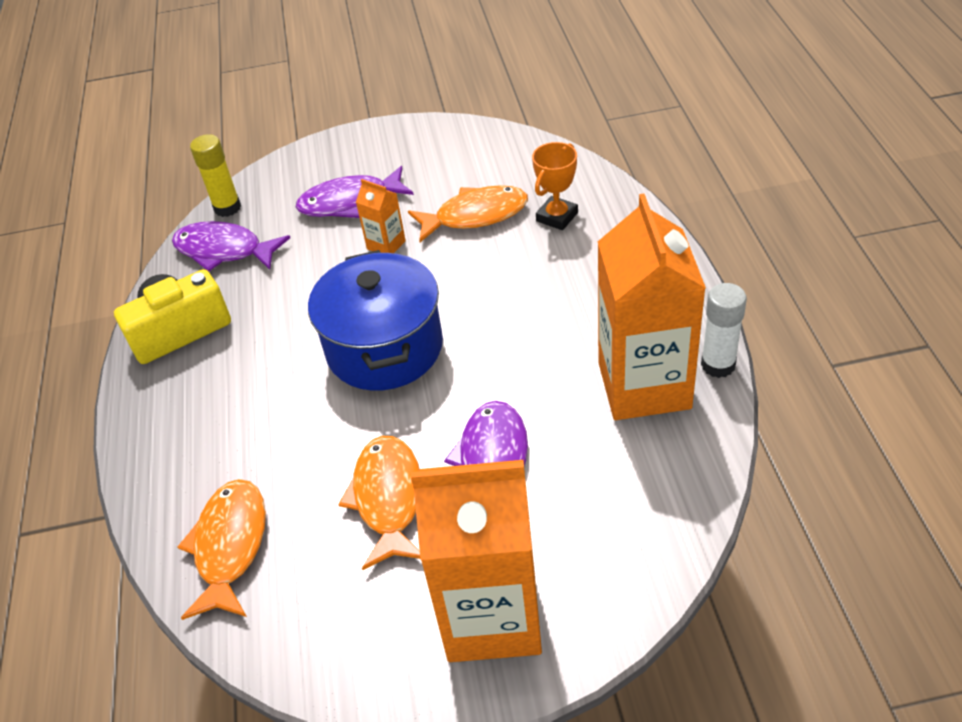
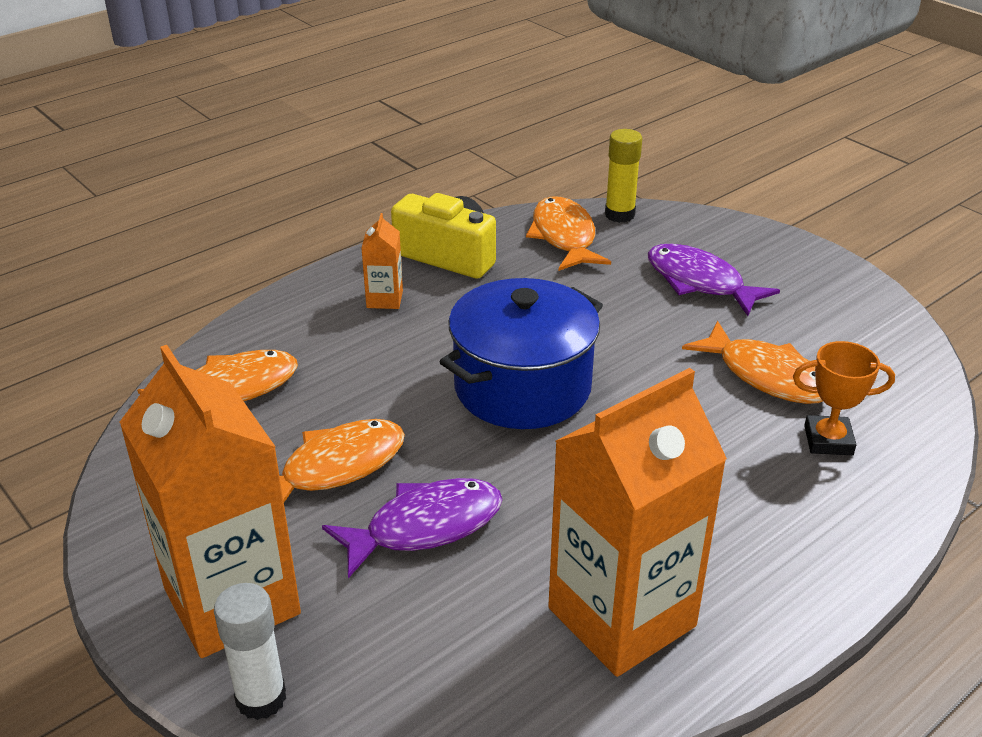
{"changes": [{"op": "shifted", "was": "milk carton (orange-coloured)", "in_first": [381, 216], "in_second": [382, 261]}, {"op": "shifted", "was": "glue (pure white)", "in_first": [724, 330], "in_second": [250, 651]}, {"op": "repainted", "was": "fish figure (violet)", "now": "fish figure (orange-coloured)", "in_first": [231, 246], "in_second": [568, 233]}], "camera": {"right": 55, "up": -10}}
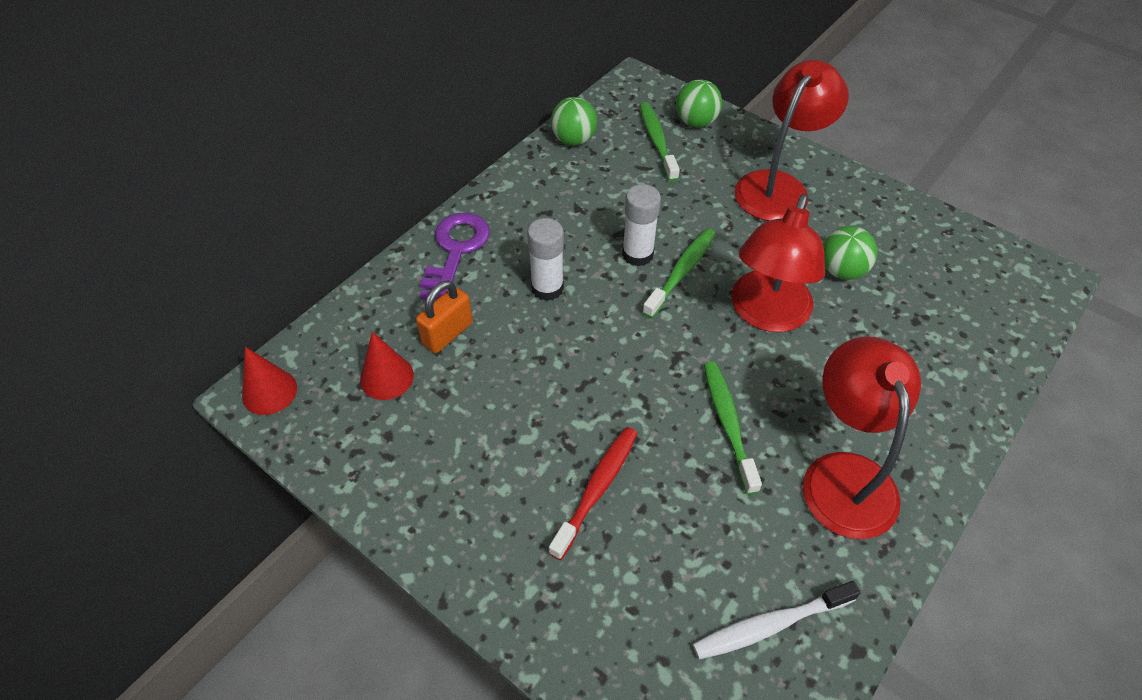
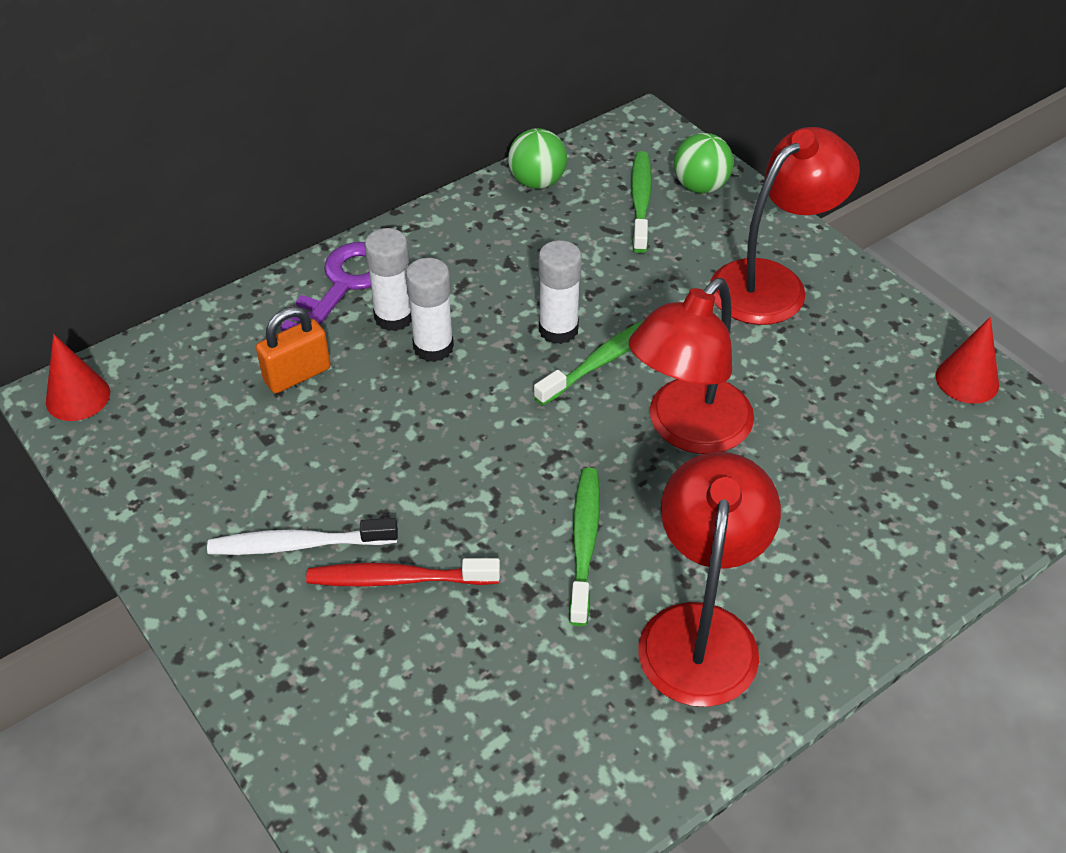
{"changes": [{"op": "gone", "was": "ball (emerald)", "in_first": [850, 253]}, {"op": "new", "now": "glue (pure white)", "in_second": [388, 279]}, {"op": "shifted", "was": "cone shape (red)", "in_first": [387, 366], "in_second": [967, 360]}, {"op": "shifted", "was": "tooth brush (pure white)", "in_first": [777, 620], "in_second": [302, 536]}, {"op": "rotated", "was": "tooth brush (red)", "in_first": [593, 493], "in_second": [403, 572], "clockwise": -135}], "camera": {"right": 15, "up": -5}}
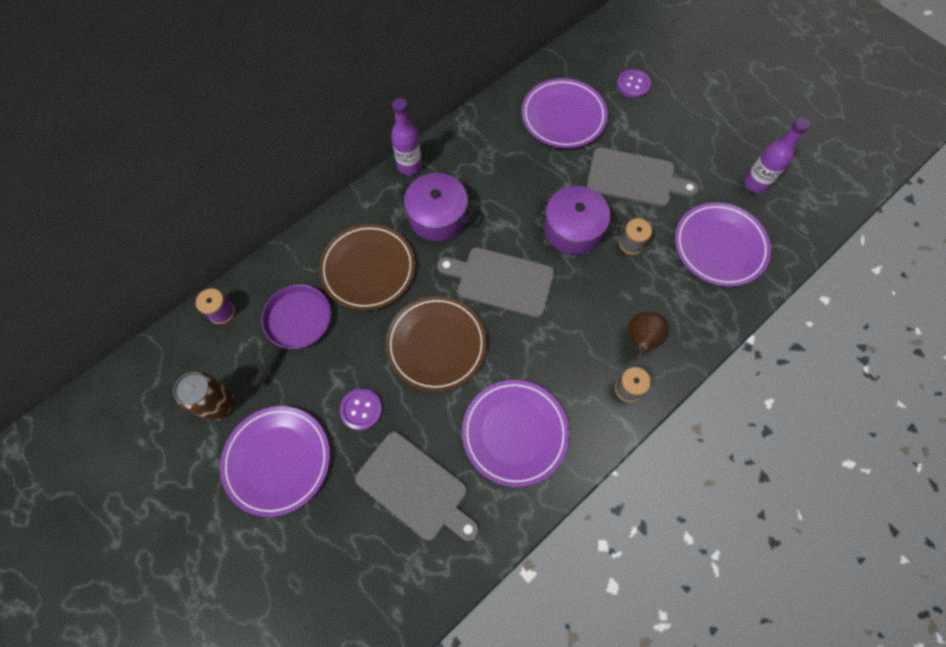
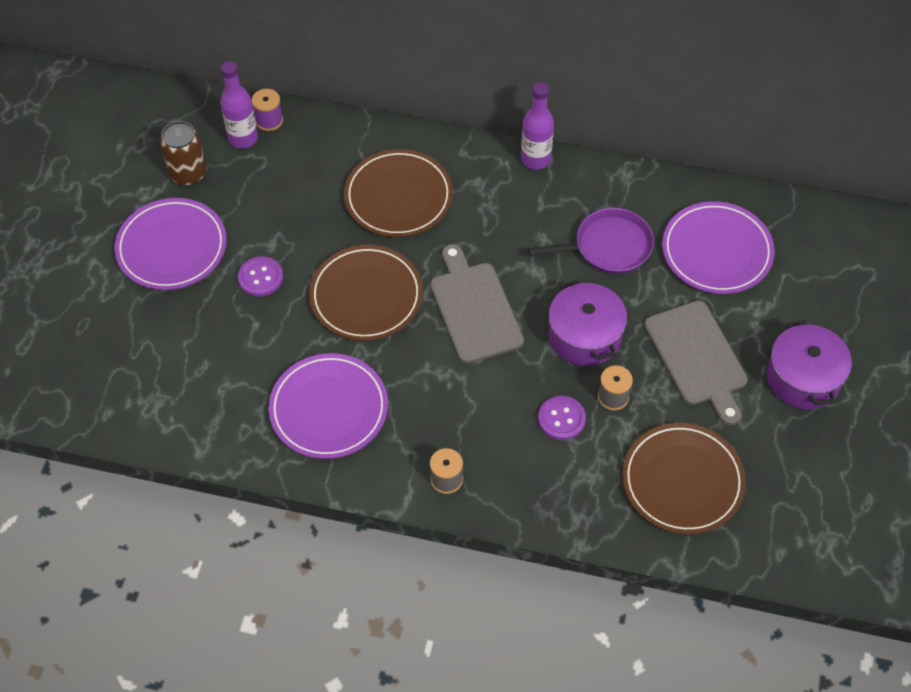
{"changes": [{"op": "gone", "was": "cutting board (grey)", "in_first": [417, 486]}, {"op": "gone", "was": "pear fruit (brown)", "in_first": [648, 334]}, {"op": "shifted", "was": "pan (violet)", "in_first": [291, 335], "in_second": [591, 241]}, {"op": "shifted", "was": "stockpot (violet)", "in_first": [436, 207], "in_second": [809, 365]}, {"op": "shifted", "was": "sewing button (violet)", "in_first": [634, 83], "in_second": [562, 418]}, {"op": "shifted", "was": "flask (violet)", "in_first": [777, 155], "in_second": [239, 105]}, {"op": "repainted", "was": "flat dish (violet)", "now": "flat dish (brown)", "in_first": [723, 244], "in_second": [684, 479]}], "camera": {"right": 55, "up": -10}}
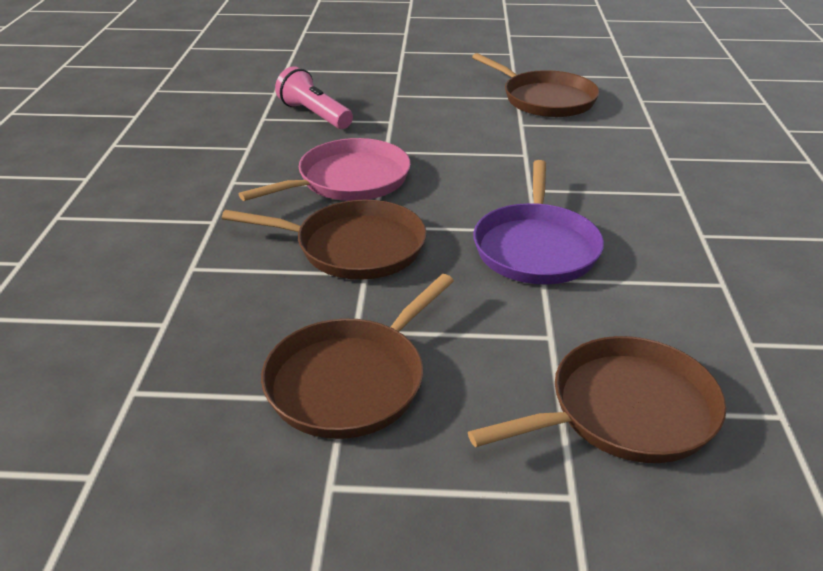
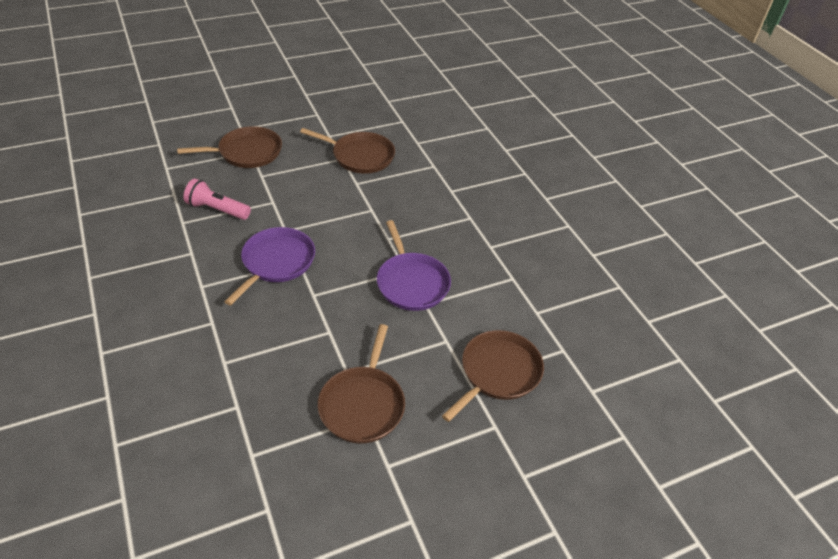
{"changes": [{"op": "shifted", "was": "pan (brown)", "in_first": [324, 240], "in_second": [229, 147]}, {"op": "repainted", "was": "pan (pink)", "now": "pan (violet)", "in_first": [325, 169], "in_second": [269, 266]}], "camera": {"right": -30, "up": 10}}
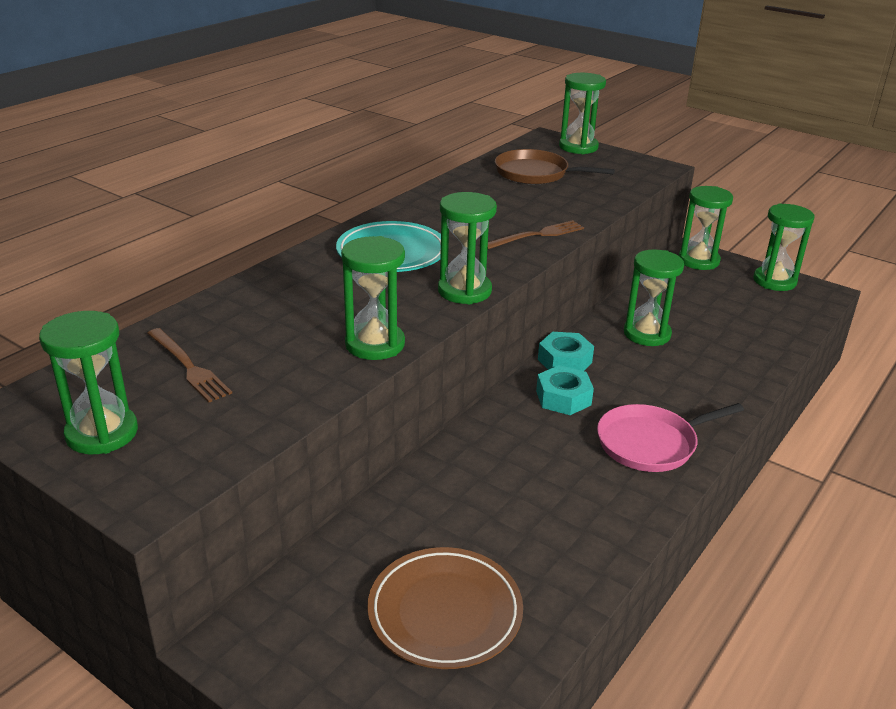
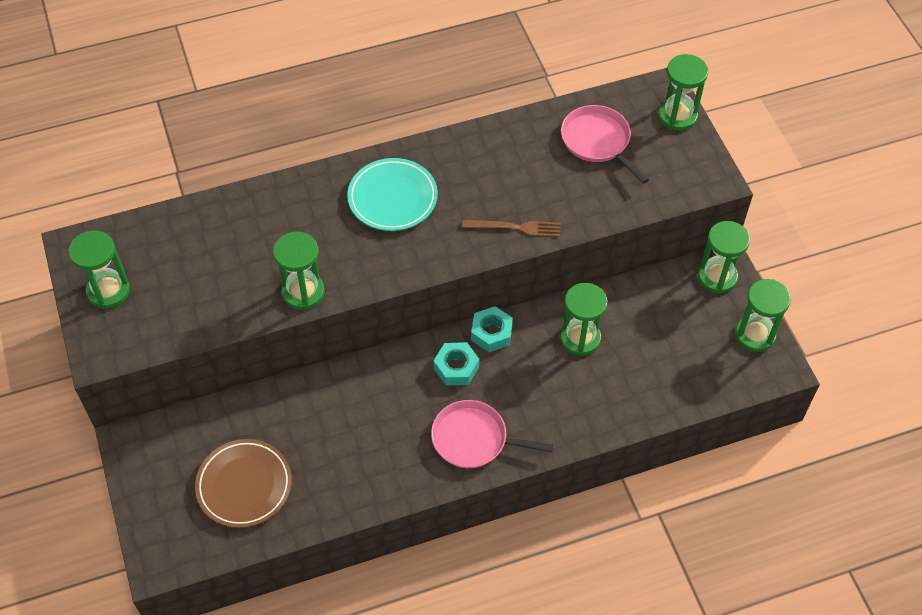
{"changes": [{"op": "gone", "was": "fork (brown)", "in_first": [189, 365]}, {"op": "gone", "was": "hourglass (emerald)", "in_first": [467, 248]}, {"op": "repainted", "was": "pan (brown)", "now": "pan (pink)", "in_first": [555, 166], "in_second": [605, 144]}], "camera": {"right": 35, "up": 25}}
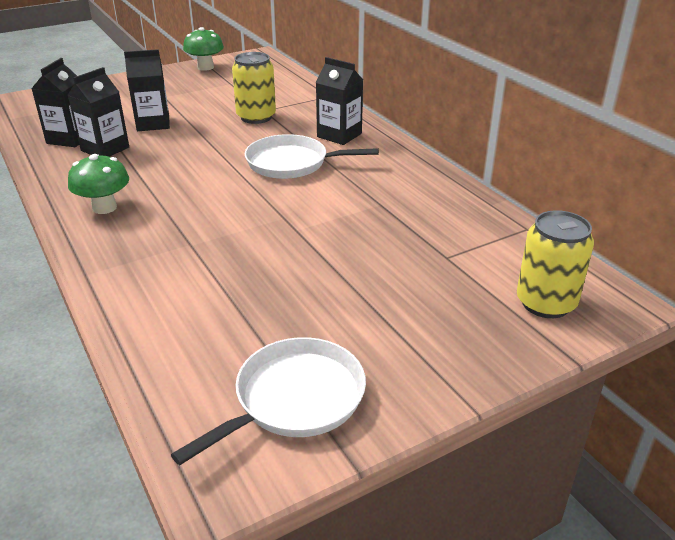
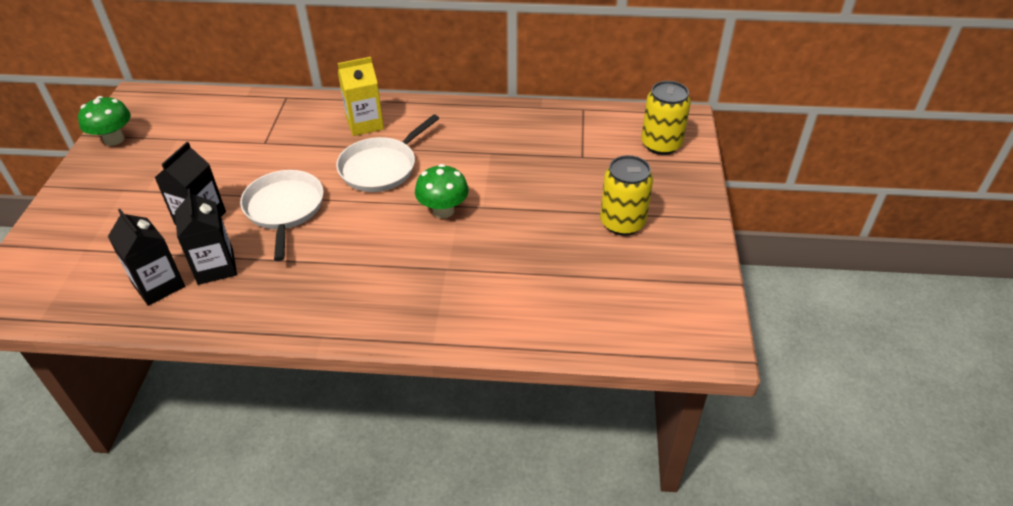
{"changes": [{"op": "shifted", "was": "fungus (emerald)", "in_first": [98, 184], "in_second": [442, 191]}, {"op": "shifted", "was": "pan (pure white)", "in_first": [268, 401], "in_second": [282, 215]}, {"op": "shifted", "was": "tin (yellow)", "in_first": [254, 88], "in_second": [626, 195]}, {"op": "repainted", "was": "milk carton (ebony)", "now": "milk carton (yellow)", "in_first": [339, 101], "in_second": [361, 96]}], "camera": {"right": -55, "up": 10}}
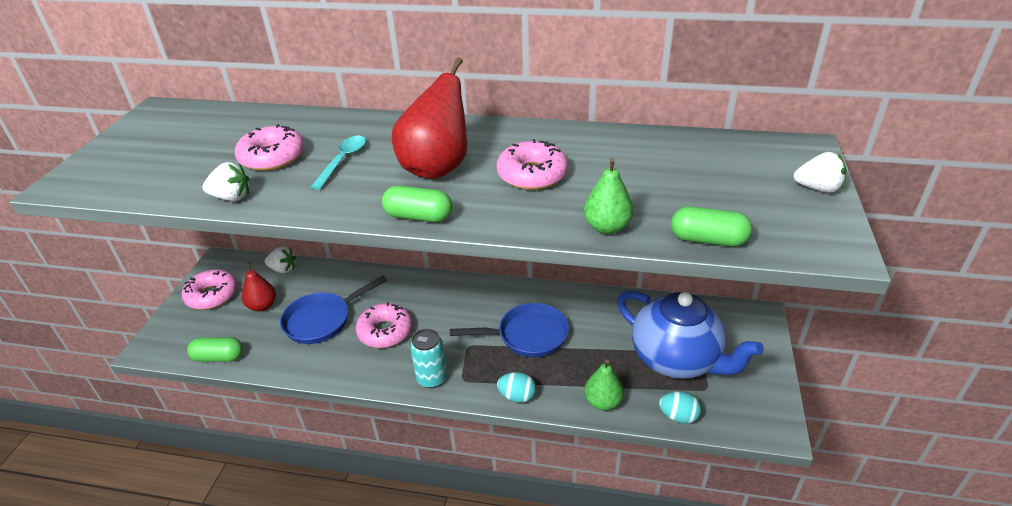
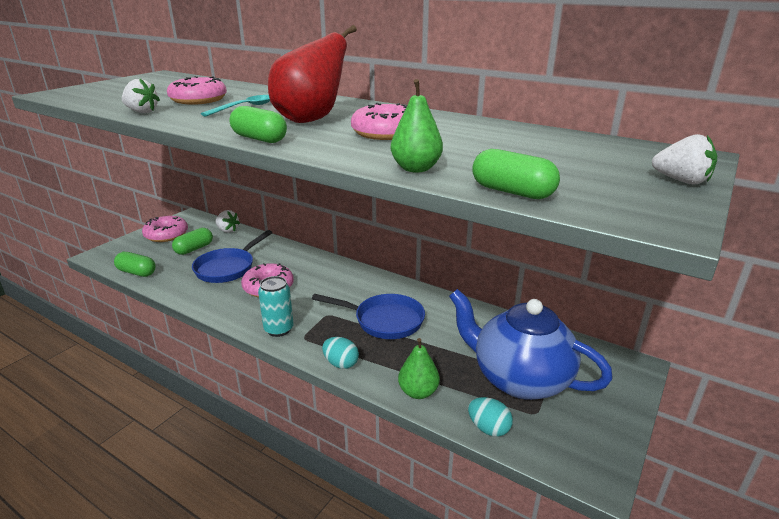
{"changes": [{"op": "swapped", "was": "pear fruit (red)", "now": "pill shape (emerald)", "in_first": [259, 287], "in_second": [192, 241]}, {"op": "rotated", "was": "pan (royal blue)", "in_first": [333, 310], "in_second": [232, 256], "clockwise": -45}, {"op": "rotated", "was": "tea pot (royal blue)", "in_first": [690, 335], "in_second": [531, 344], "clockwise": 150}], "camera": {"right": 20, "up": -10}}
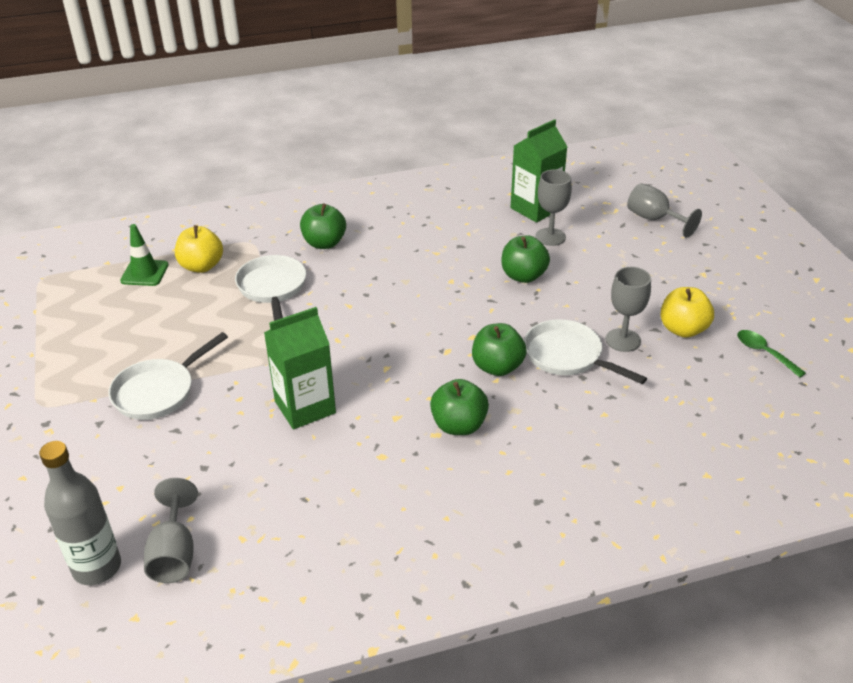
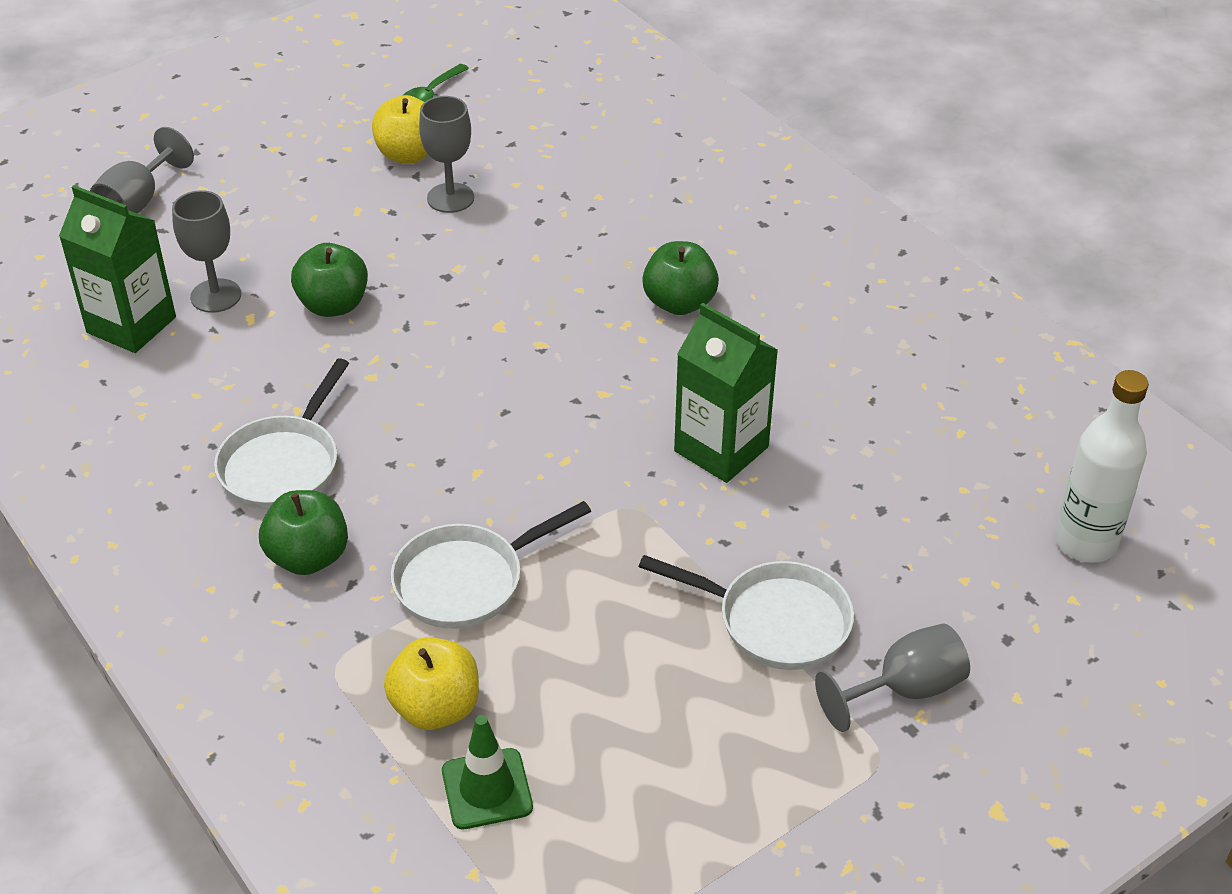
{"changes": [{"op": "gone", "was": "toy apple (emerald)", "in_first": [499, 349]}, {"op": "shifted", "was": "goblet (grey)", "in_first": [171, 530], "in_second": [892, 678]}, {"op": "shifted", "was": "pan (pure white)", "in_first": [585, 351], "in_second": [281, 434]}, {"op": "repainted", "was": "flask (grey)", "now": "flask (pure white)", "in_first": [80, 513], "in_second": [1102, 466]}], "camera": {"right": -110, "up": 5}}
